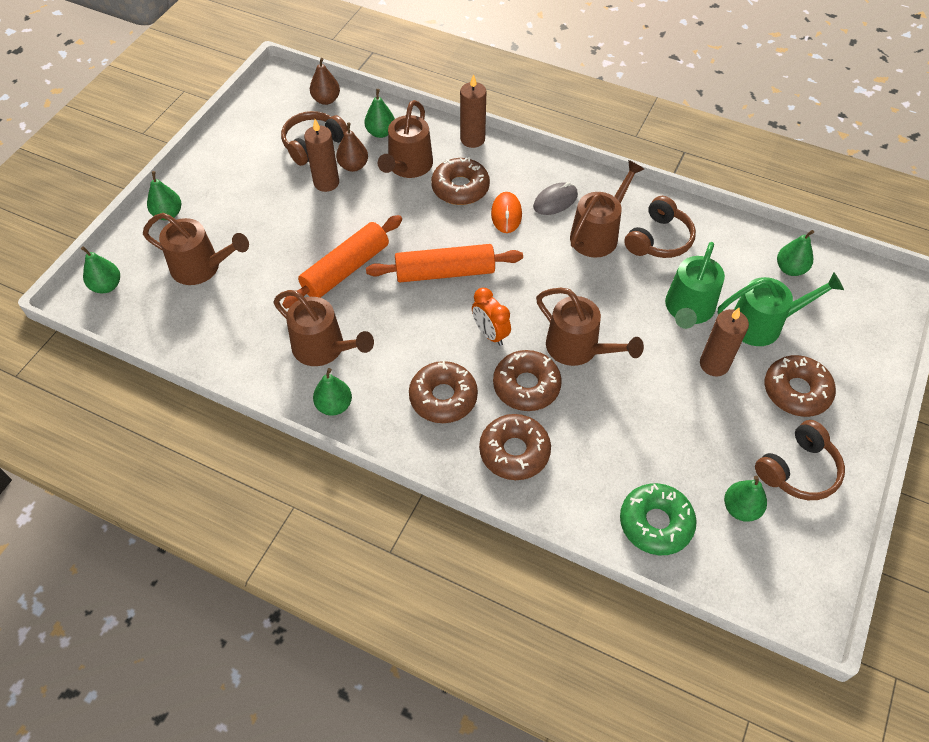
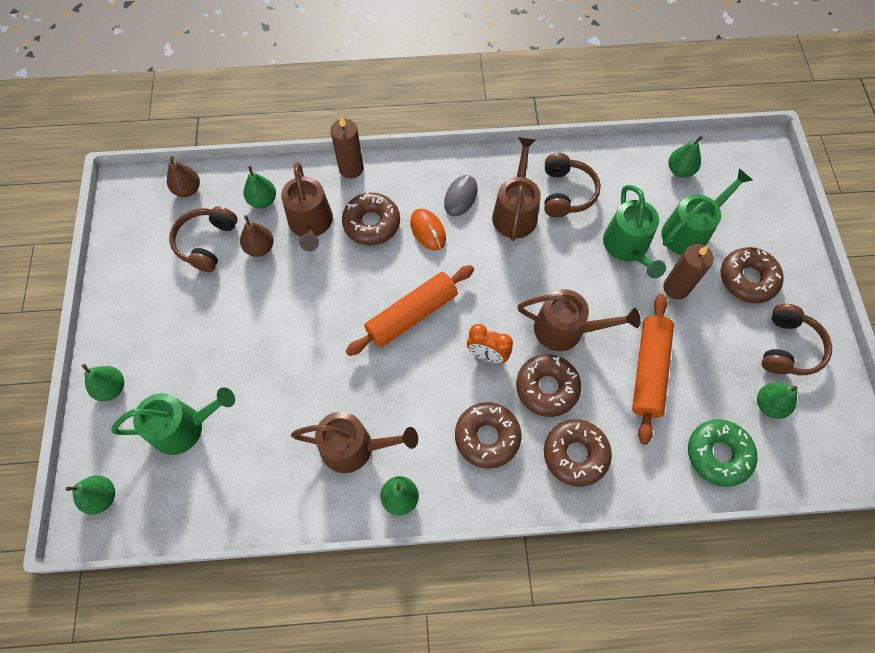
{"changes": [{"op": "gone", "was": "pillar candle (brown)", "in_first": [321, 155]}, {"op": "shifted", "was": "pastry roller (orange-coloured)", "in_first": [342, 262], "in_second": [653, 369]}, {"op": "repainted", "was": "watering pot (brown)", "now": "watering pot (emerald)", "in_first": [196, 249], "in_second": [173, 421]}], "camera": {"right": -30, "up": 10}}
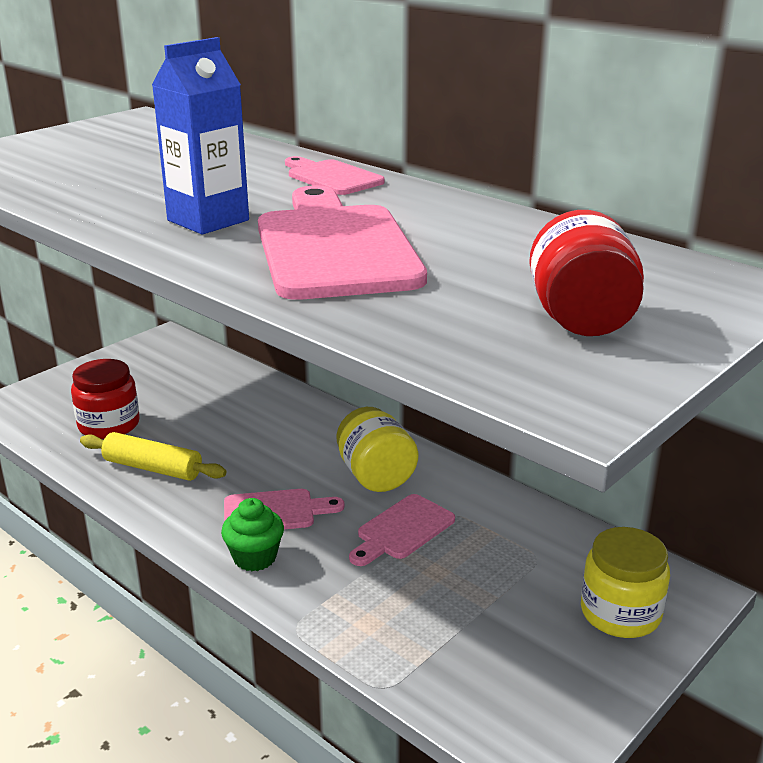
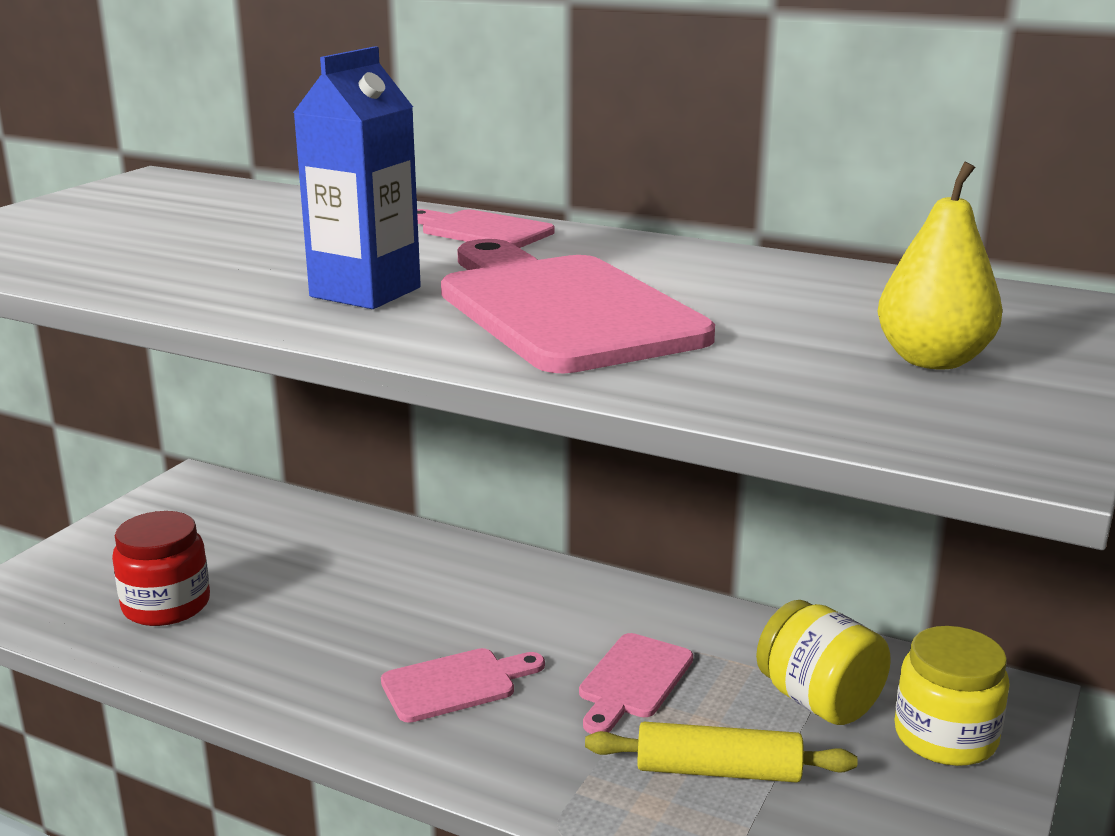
{"changes": [{"op": "gone", "was": "cupcake (emerald)", "in_first": [252, 534]}, {"op": "shifted", "was": "pastry roller (yellow)", "in_first": [153, 456], "in_second": [721, 752]}, {"op": "shifted", "was": "jar (yellow)", "in_first": [377, 449], "in_second": [823, 662]}, {"op": "swapped", "was": "jar (red)", "now": "pear fruit (yellow)", "in_first": [586, 273], "in_second": [940, 265]}], "camera": {"right": -15, "up": -5}}
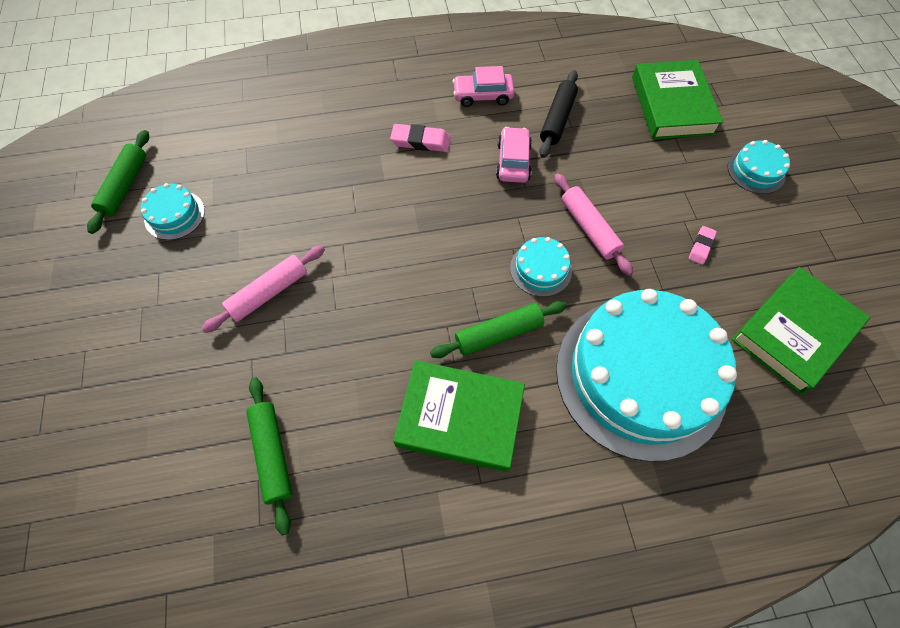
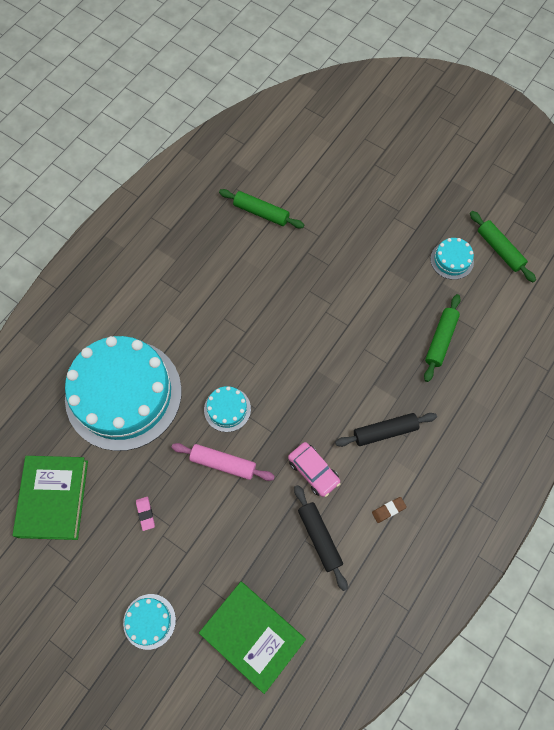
{"changes": [{"op": "gone", "was": "pastry roller (pink)", "in_first": [263, 289]}, {"op": "gone", "was": "hardcover (emerald)", "in_first": [459, 416]}, {"op": "shifted", "was": "pastry roller (emerald)", "in_first": [498, 329], "in_second": [442, 338]}, {"op": "swapped", "was": "eraser (pink)", "now": "pastry roller (ebony)", "in_first": [420, 138], "in_second": [386, 430]}, {"op": "swapped", "was": "automobile (pink)", "now": "eraser (brown)", "in_first": [483, 86], "in_second": [389, 510]}], "camera": {"right": 135, "up": 5}}
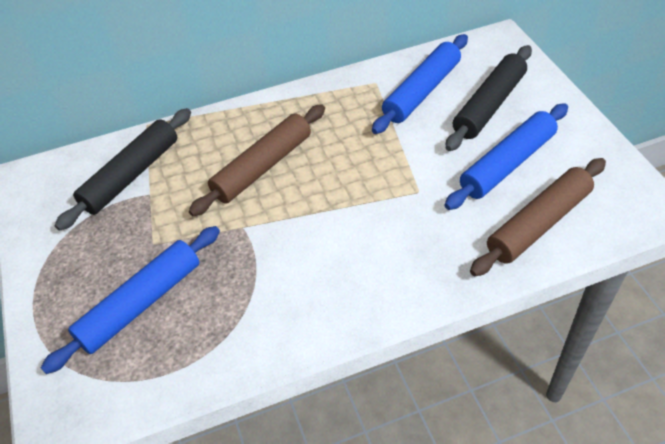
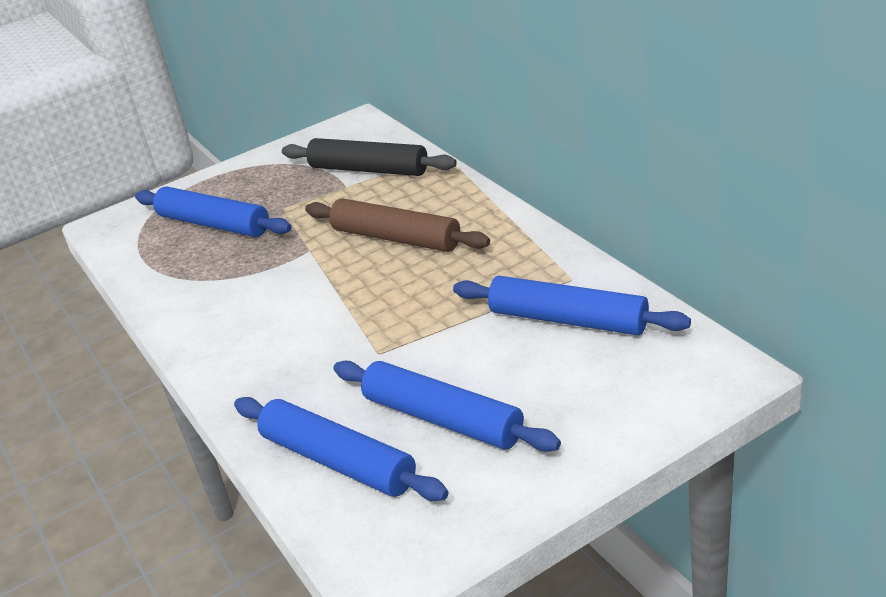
{"changes": [{"op": "gone", "was": "pastry roller (ebony)", "in_first": [488, 98]}, {"op": "repainted", "was": "pastry roller (brown)", "now": "pastry roller (royal blue)", "in_first": [538, 217], "in_second": [341, 449]}], "camera": {"right": 80, "up": -15}}
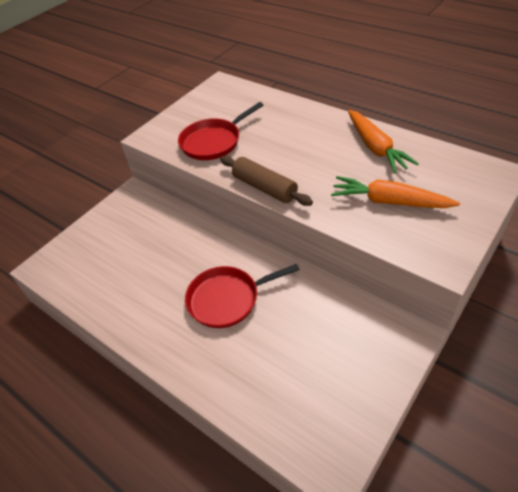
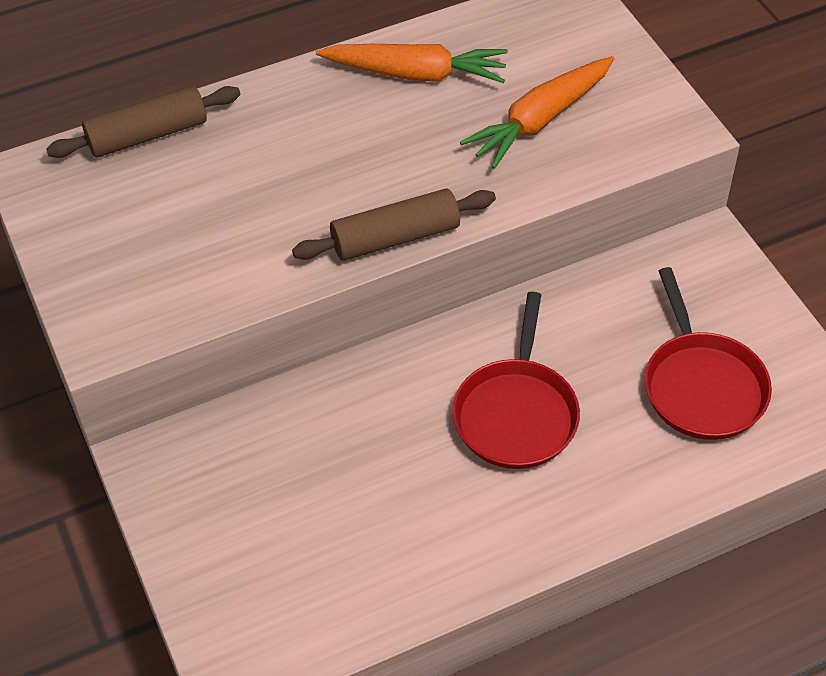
{"changes": [{"op": "new", "now": "pastry roller (brown)", "in_second": [143, 122]}, {"op": "shifted", "was": "pan (red)", "in_first": [220, 131], "in_second": [708, 353]}], "camera": {"right": -65, "up": 5}}
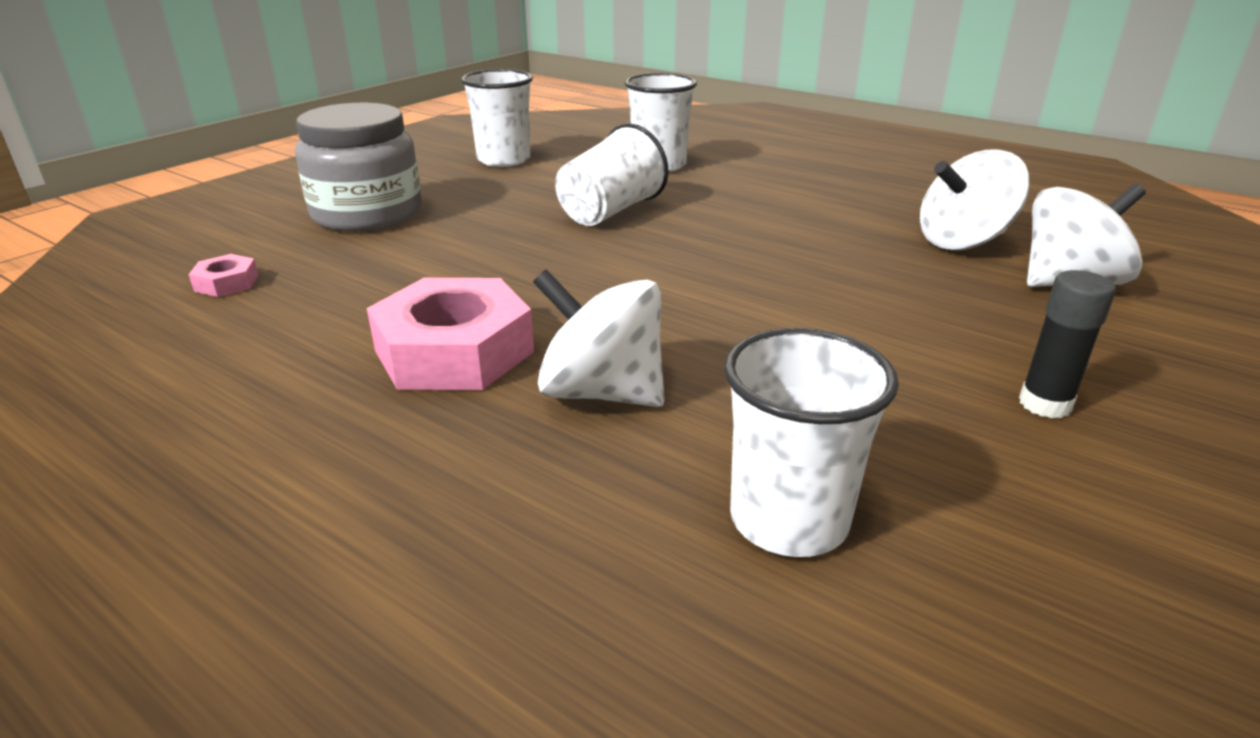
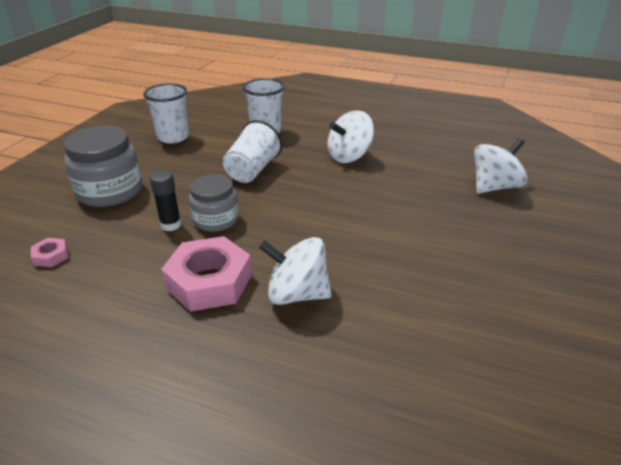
{"changes": [{"op": "gone", "was": "cup (pure white)", "in_first": [811, 442]}, {"op": "new", "now": "jar (grey)", "in_second": [214, 203]}, {"op": "shifted", "was": "whirligig (pure white)", "in_first": [974, 200], "in_second": [351, 137]}, {"op": "shifted", "was": "glue (ebony)", "in_first": [1067, 344], "in_second": [165, 200]}], "camera": {"right": -15, "up": 5}}
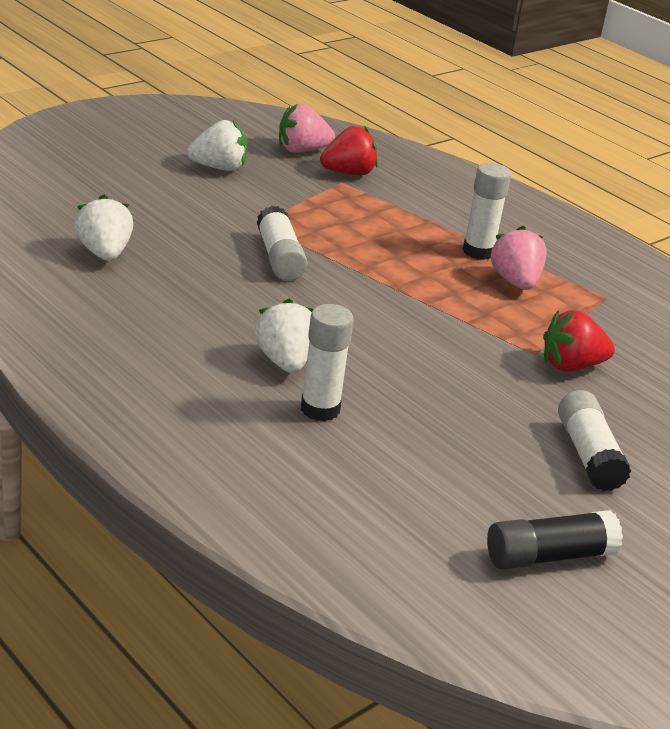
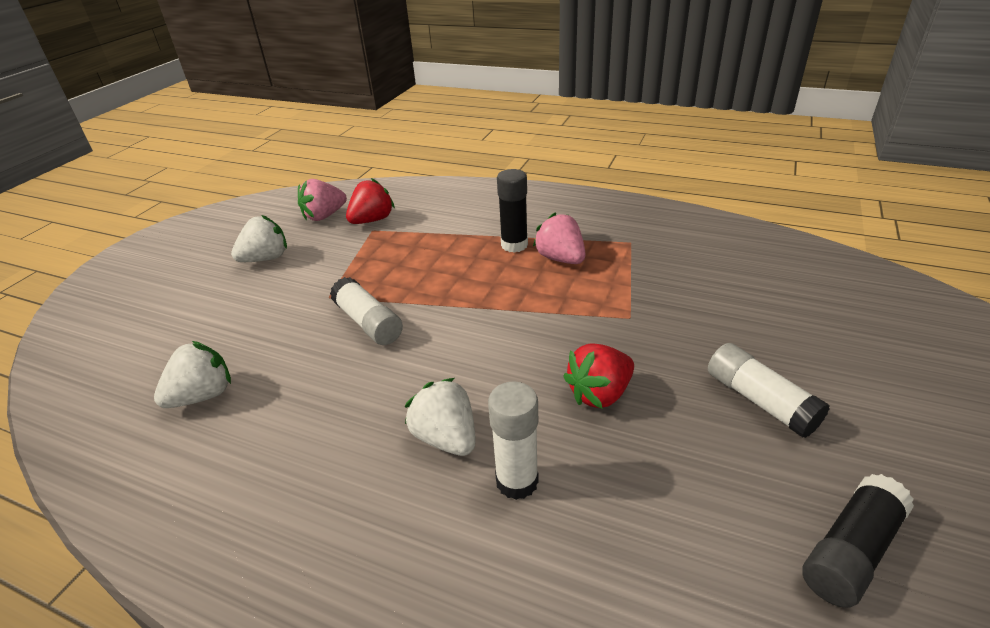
{"changes": [{"op": "shifted", "was": "toy strawberry (red)", "in_first": [579, 341], "in_second": [598, 376]}, {"op": "repainted", "was": "glue (pure white)", "now": "glue (ebony)", "in_first": [487, 211], "in_second": [512, 211]}, {"op": "rotated", "was": "toy strawberry (pure white)", "in_first": [103, 228], "in_second": [192, 374], "clockwise": 90}], "camera": {"right": -20, "up": 5}}
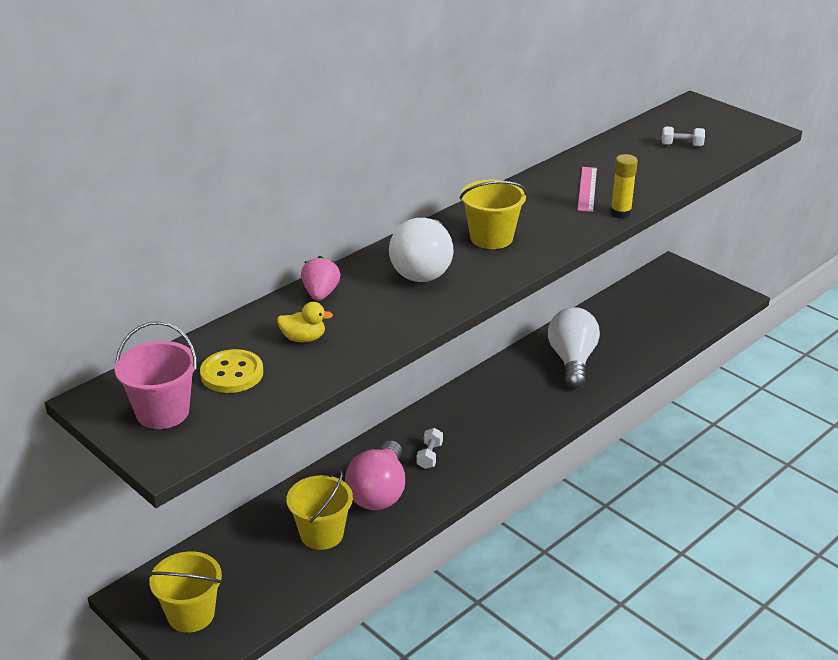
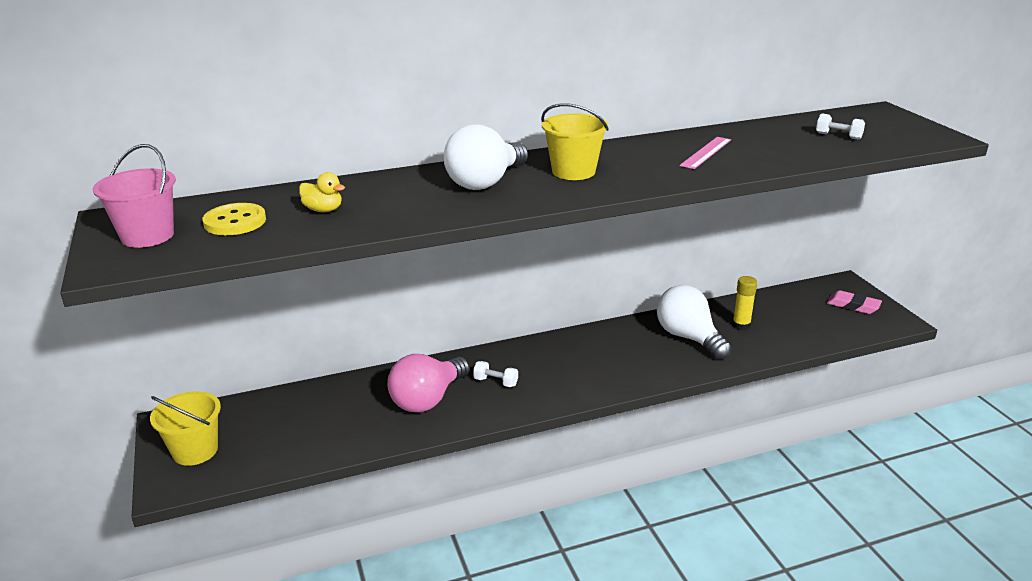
{"changes": [{"op": "gone", "was": "bucket (yellow)", "in_first": [320, 509]}, {"op": "gone", "was": "toy strawberry (pink)", "in_first": [321, 278]}, {"op": "new", "now": "eraser (pink)", "in_second": [854, 302]}, {"op": "shifted", "was": "glue (yellow)", "in_first": [624, 186], "in_second": [744, 303]}, {"op": "rotated", "was": "hand weight (pure white)", "in_first": [430, 448], "in_second": [495, 374], "clockwise": 75}, {"op": "rotated", "was": "light bulb (pure white)", "in_first": [574, 347], "in_second": [694, 322], "clockwise": -60}], "camera": {"right": 25, "up": -5}}
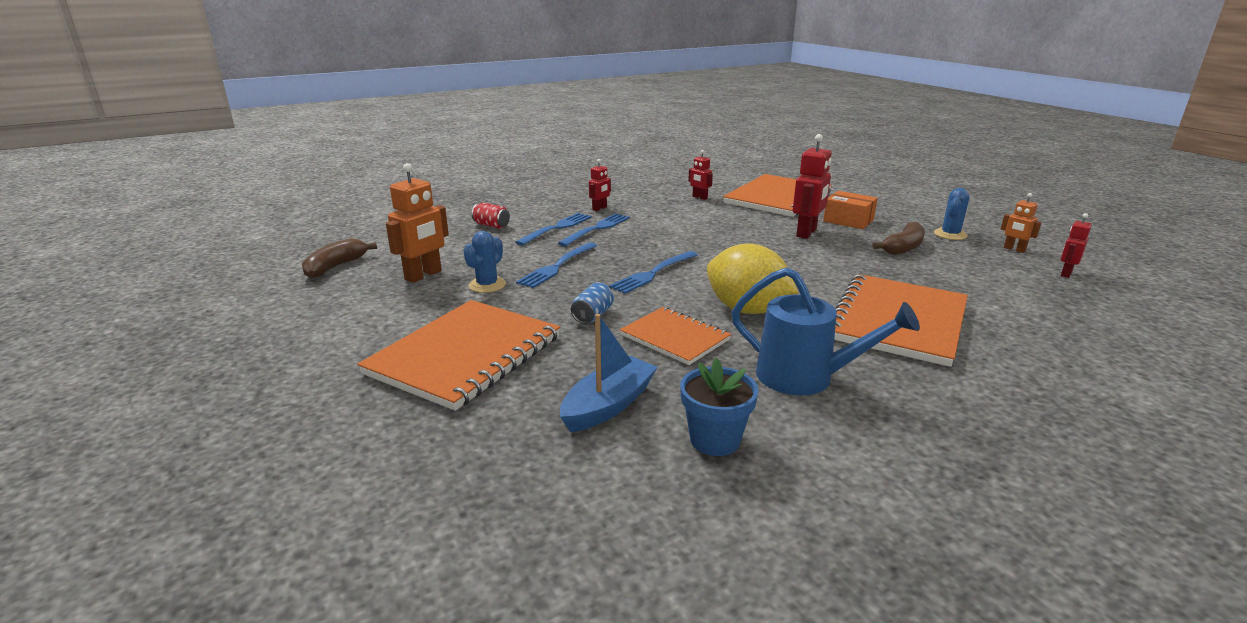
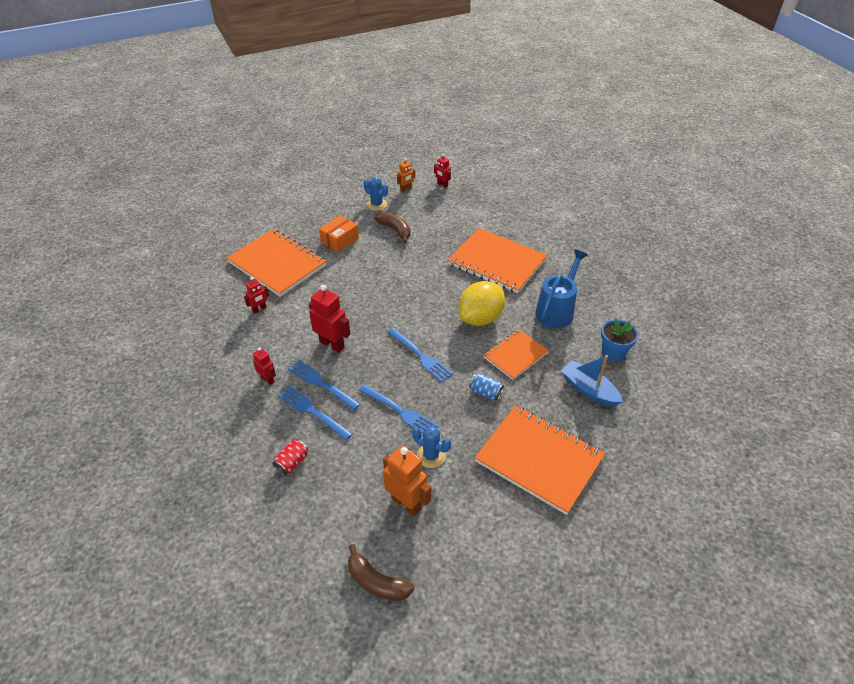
{"changes": [{"op": "shifted", "was": "toy robot (red)", "in_first": [812, 186], "in_second": [329, 319]}], "camera": {"right": -85, "up": 20}}
